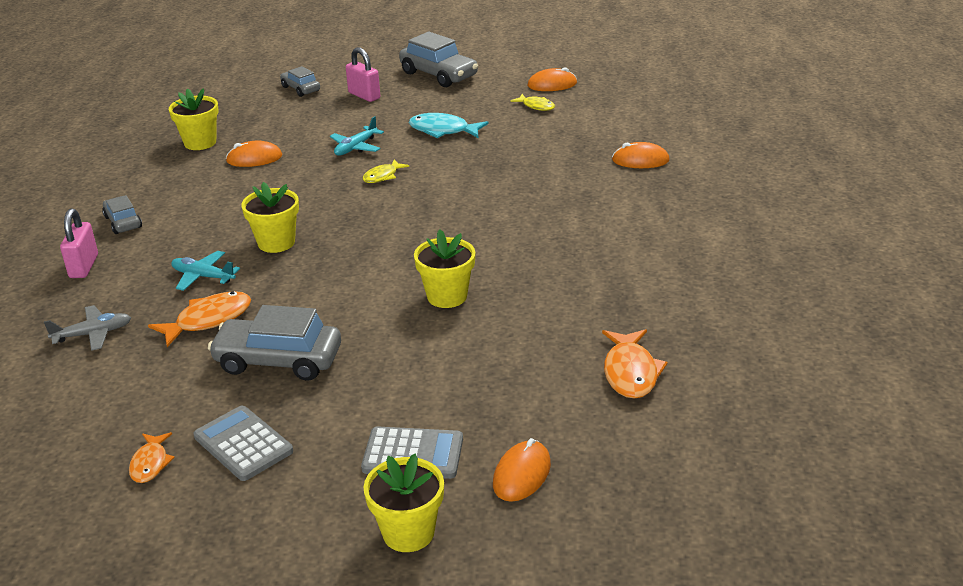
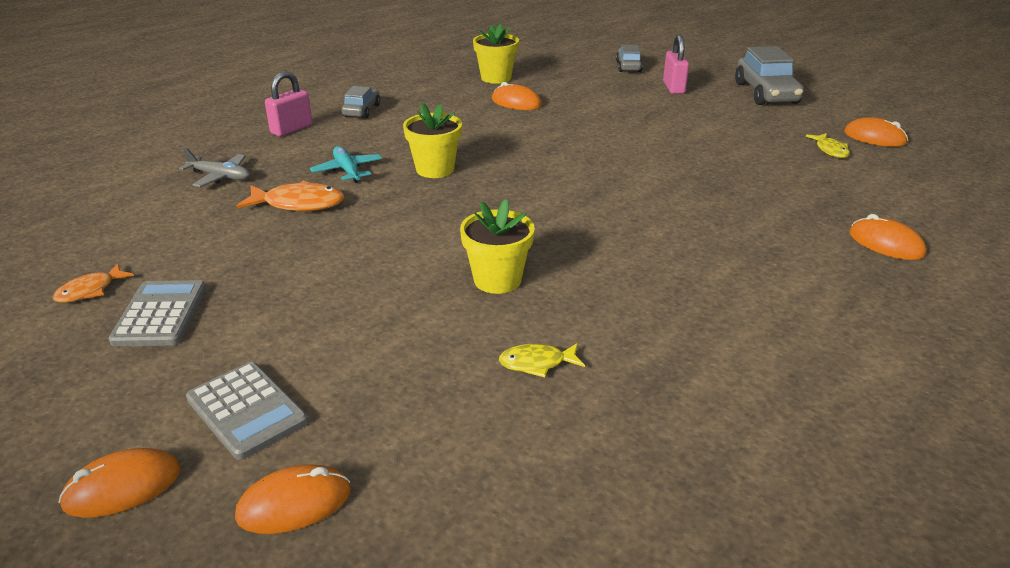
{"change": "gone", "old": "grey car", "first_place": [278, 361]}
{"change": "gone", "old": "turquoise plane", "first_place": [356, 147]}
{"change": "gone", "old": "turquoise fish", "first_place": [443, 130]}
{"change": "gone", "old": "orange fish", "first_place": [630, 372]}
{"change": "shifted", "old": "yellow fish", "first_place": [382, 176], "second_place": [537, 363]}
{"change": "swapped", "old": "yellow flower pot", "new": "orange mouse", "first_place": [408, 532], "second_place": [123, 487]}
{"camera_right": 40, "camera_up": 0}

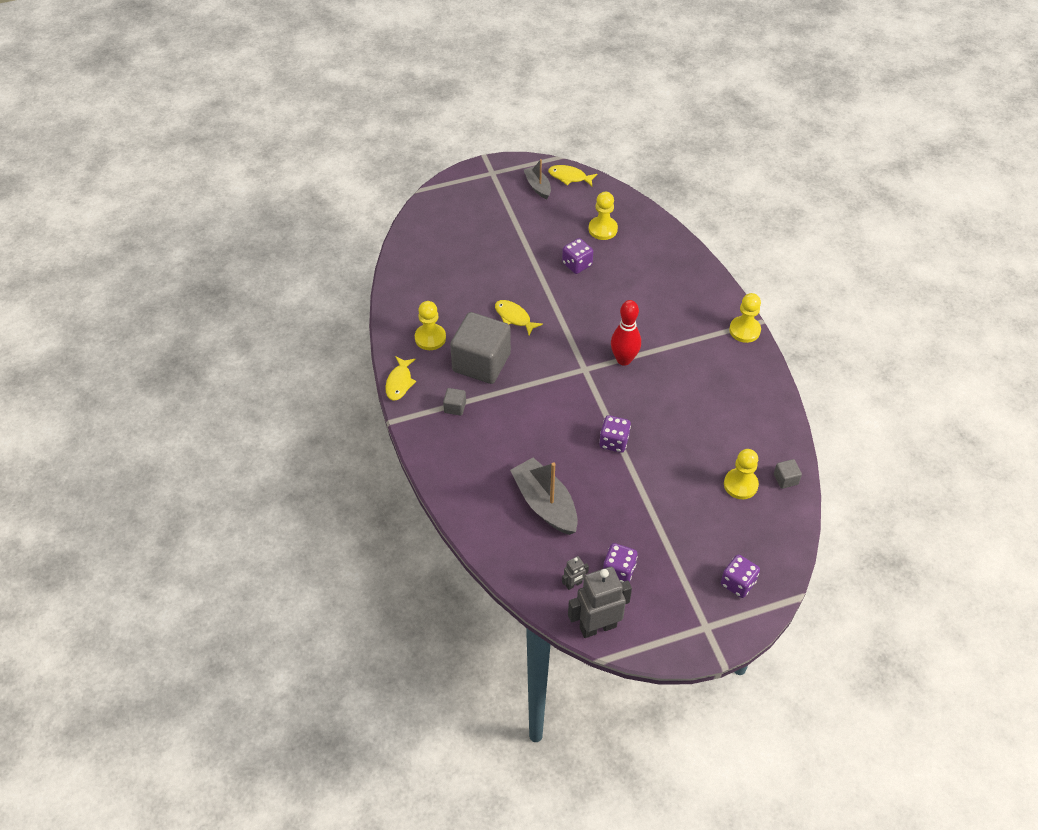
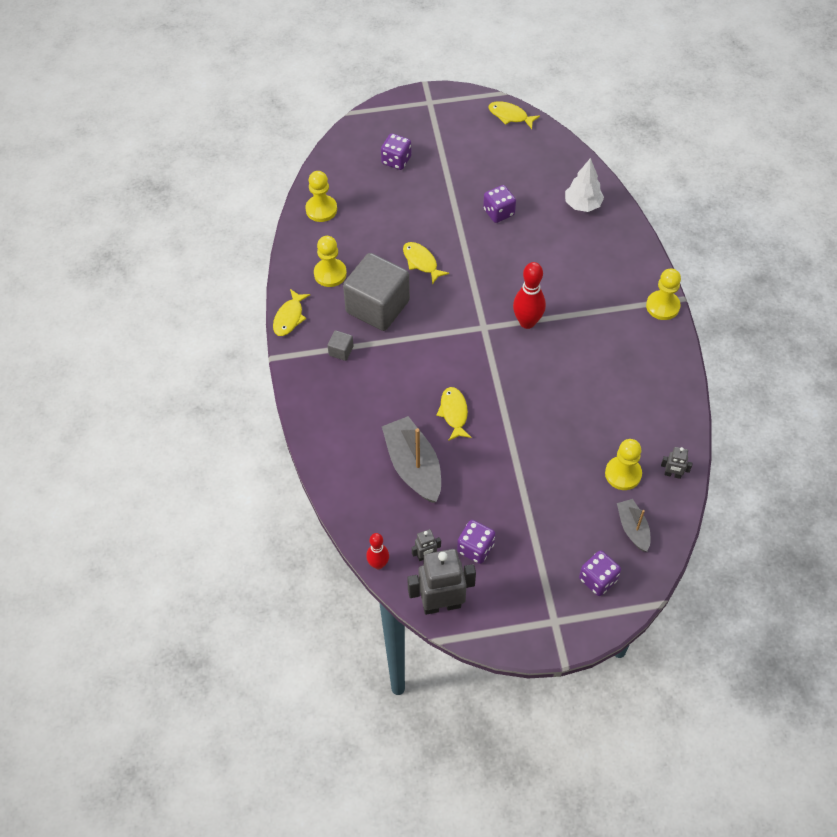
{"change": "new", "new": "red bowling pin", "second_place": [378, 564]}
{"change": "new", "new": "yellow fish", "second_place": [454, 413]}
{"change": "new", "new": "white tree", "second_place": [582, 204]}
{"change": "shifted", "old": "grey boat", "first_place": [537, 186], "second_place": [633, 528]}
{"change": "shifted", "old": "yellow pawn", "first_place": [603, 229], "second_place": [321, 209]}
{"change": "shifted", "old": "purple dice", "first_place": [614, 441], "second_place": [396, 160]}
{"change": "swapped", "old": "grey cube", "new": "grey robot", "first_place": [785, 479], "second_place": [672, 474]}
{"camera_right": 10, "camera_up": 5}

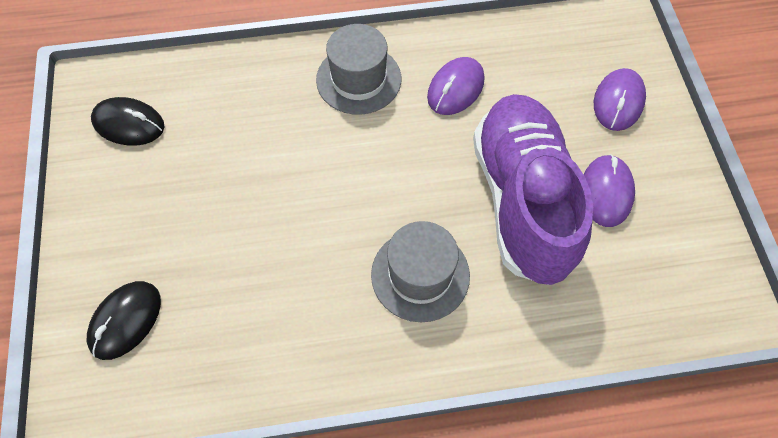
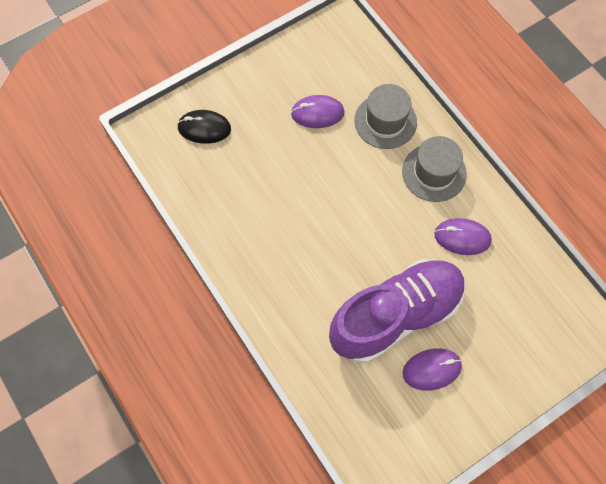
{"change": "gone", "old": "black mouse", "first_place": [129, 124]}
{"change": "shifted", "old": "grey hat", "first_place": [420, 275], "second_place": [385, 121]}
{"change": "shifted", "old": "purple mouse", "first_place": [618, 102], "second_place": [317, 113]}
{"camera_right": 65, "camera_up": 5}

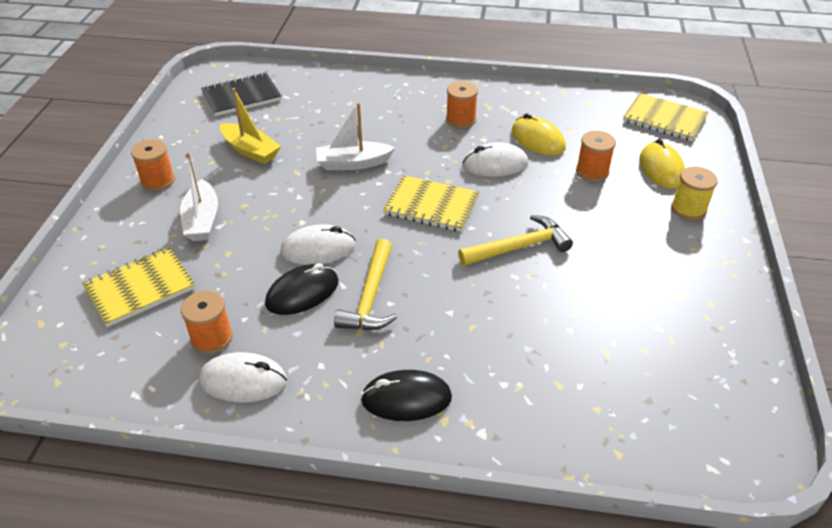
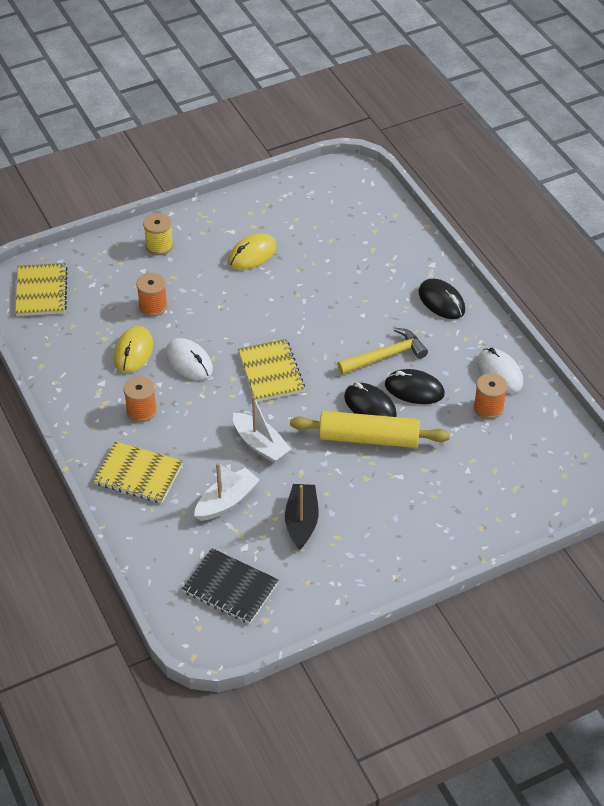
{"change": "gone", "old": "orange spool", "first_place": [158, 181]}
{"change": "gone", "old": "yellow hammer", "first_place": [519, 247]}
{"change": "new", "new": "yellow rolling pin", "second_place": [369, 438]}
{"change": "shifted", "old": "yellow notebook", "first_place": [140, 288], "second_place": [138, 474]}
{"change": "shifted", "old": "white boat", "first_place": [202, 220], "second_place": [226, 501]}
{"change": "shifted", "old": "yellow mouse", "first_place": [661, 168], "second_place": [252, 254]}
{"change": "repainted", "old": "yellow boat", "new": "black boat", "first_place": [250, 150], "second_place": [301, 521]}
{"change": "repainted", "old": "white mouse", "new": "black mouse", "first_place": [318, 249], "second_place": [370, 406]}
{"camera_right": -125, "camera_up": 5}

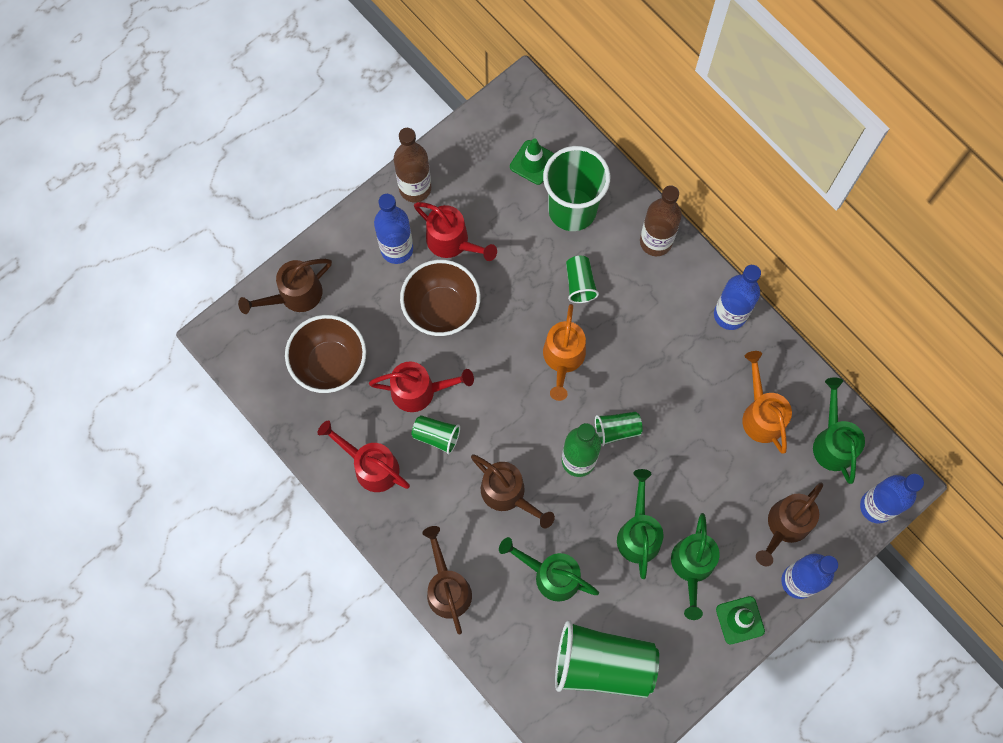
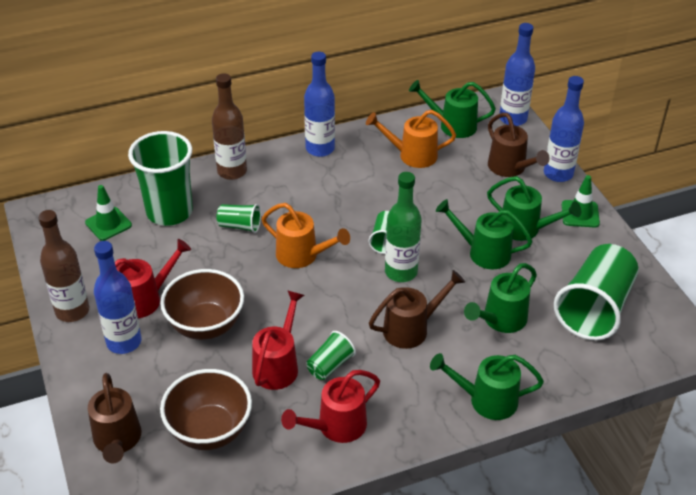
{"change": "repainted", "old": "brown watering can", "new": "green watering can", "first_place": [447, 587], "second_place": [485, 400]}
{"camera_right": -70, "camera_up": -30}

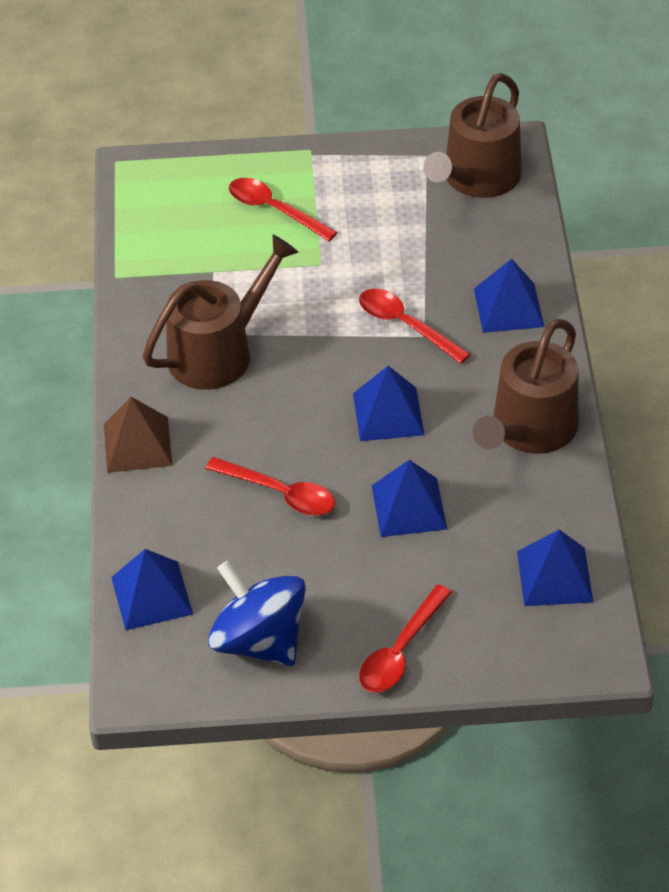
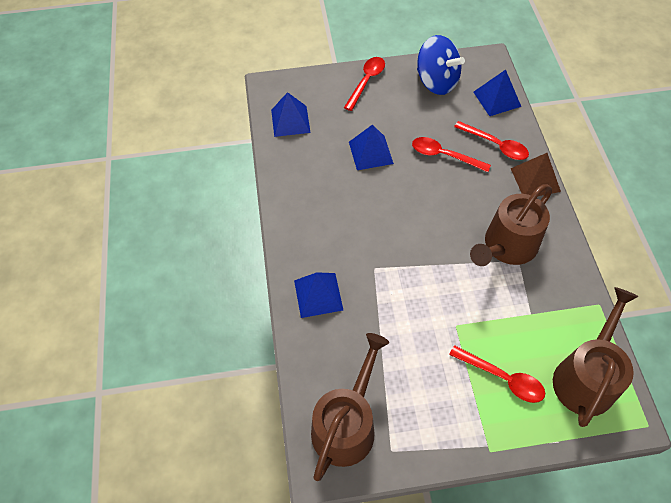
{"change": "gone", "old": "blue pyramid", "first_place": [388, 413]}
{"change": "shifted", "old": "red spoon", "first_place": [405, 325], "second_place": [496, 145]}
{"change": "shifted", "old": "brown watering can", "first_place": [529, 429], "second_place": [586, 377]}
{"camera_right": 175, "camera_up": 10}

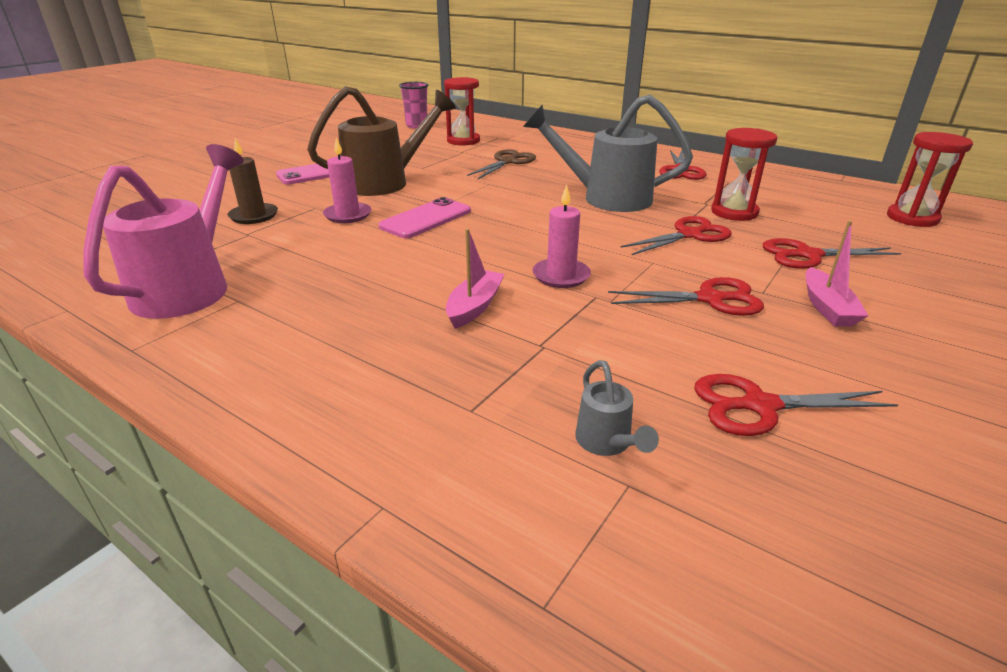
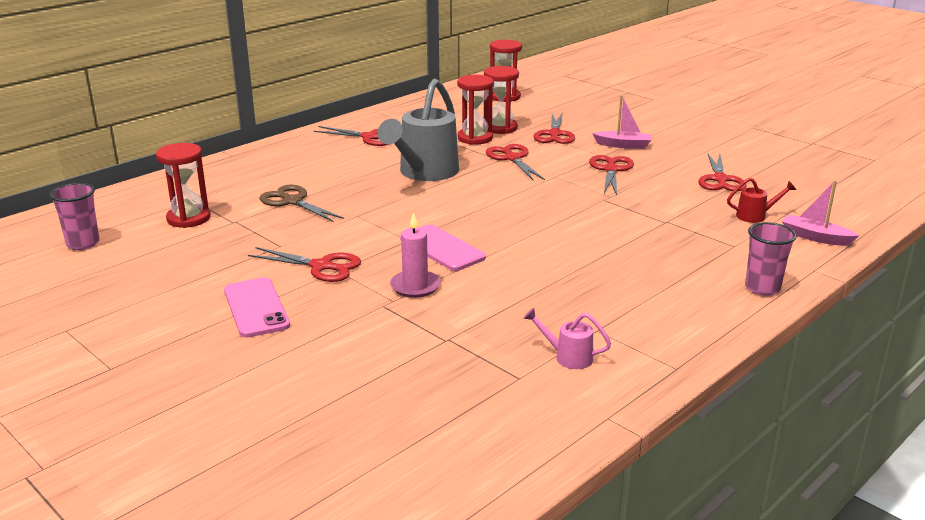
{"change": "gone", "old": "brown candle", "first_place": [254, 216]}
{"change": "gone", "old": "pink candle", "first_place": [561, 276]}
{"change": "new", "new": "red hourglass", "second_place": [500, 128]}
{"change": "new", "new": "pink cup", "second_place": [762, 288]}
{"change": "shifted", "old": "pink boat", "first_place": [474, 306], "second_place": [815, 237]}
{"change": "swapped", "old": "brown watering can", "new": "red scissors", "first_place": [385, 182], "second_place": [321, 266]}
{"change": "repainted", "old": "grey watering can", "new": "red watering can", "first_place": [607, 443], "second_place": [755, 216]}
{"change": "scaled", "old": "pink watering can", "first_place": [189, 286], "second_place": [568, 357], "factor": 0.43}
{"camera_right": -80, "camera_up": -5}

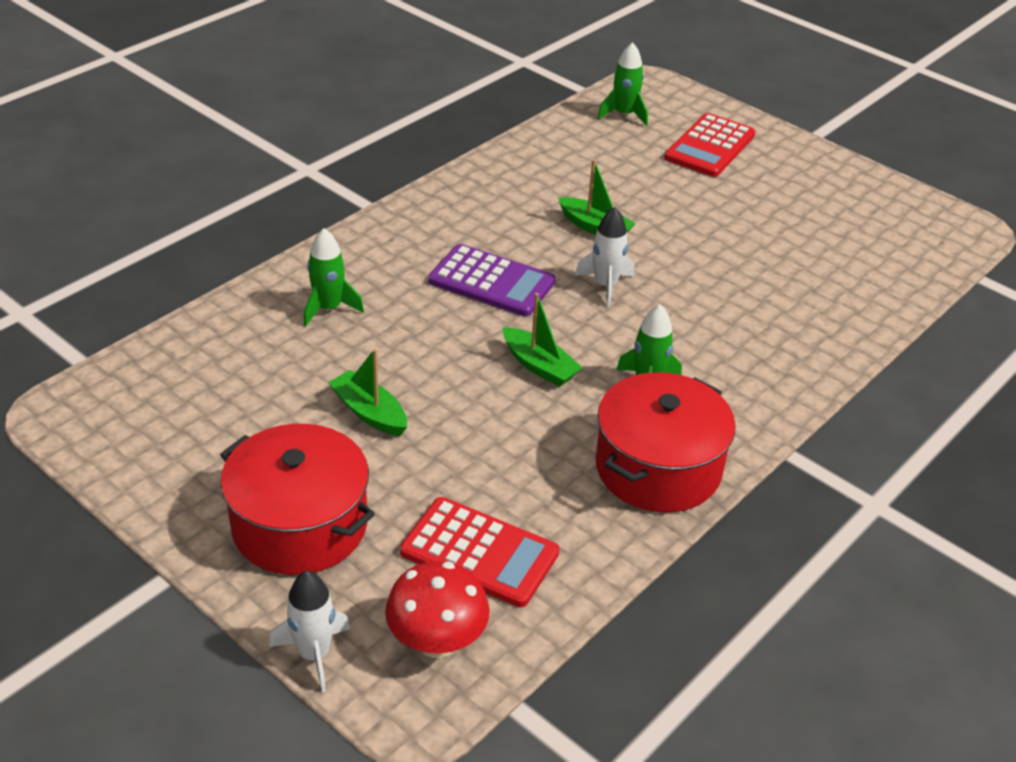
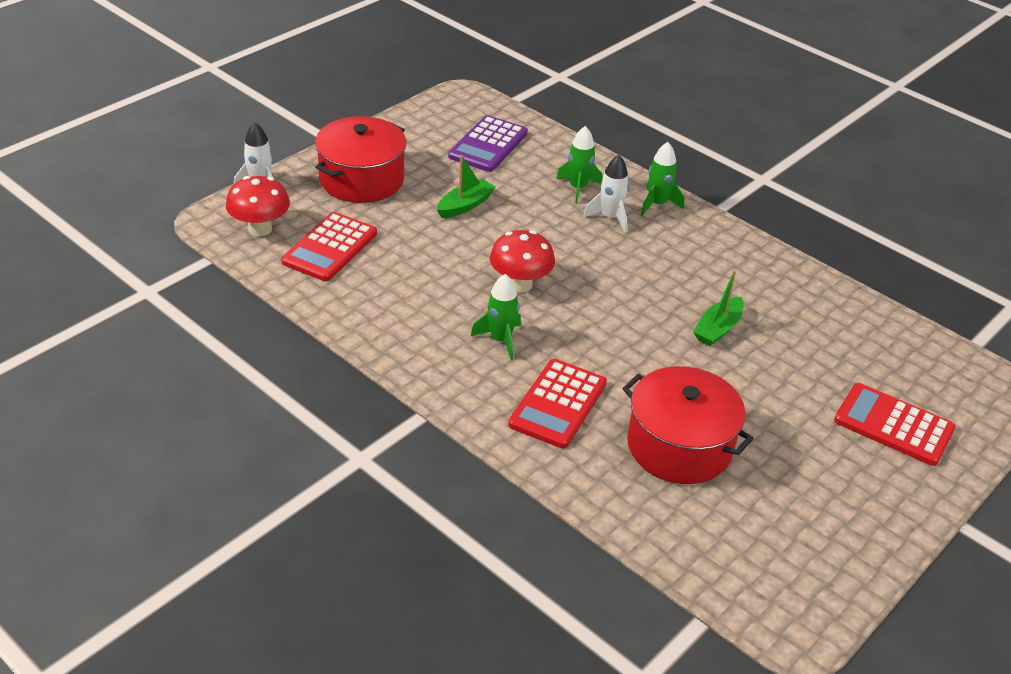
{"change": "new", "new": "red calculator", "second_place": [558, 404]}
{"change": "shifted", "old": "purple calculator", "first_place": [491, 282], "second_place": [488, 145]}
{"change": "shifted", "old": "white rocket", "first_place": [605, 285], "second_place": [610, 217]}
{"change": "shifted", "old": "red pot", "first_place": [658, 468], "second_place": [679, 446]}
{"change": "shifted", "old": "green rocket", "first_place": [624, 115], "second_place": [657, 204]}
{"change": "swapped", "old": "green boat", "new": "red mushroom", "first_place": [539, 366], "second_place": [520, 284]}
{"camera_right": 90, "camera_up": 0}

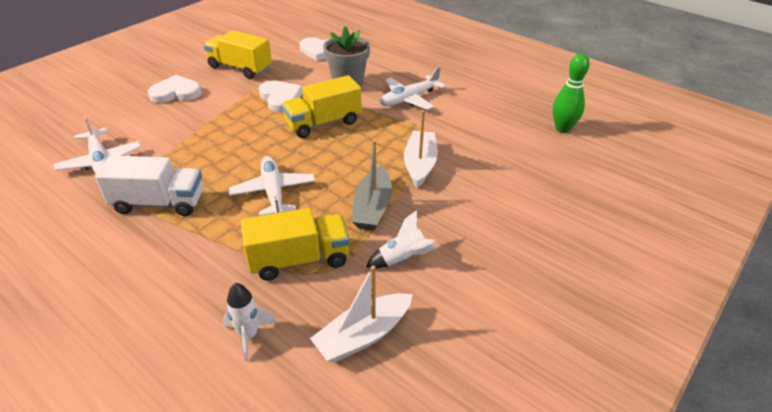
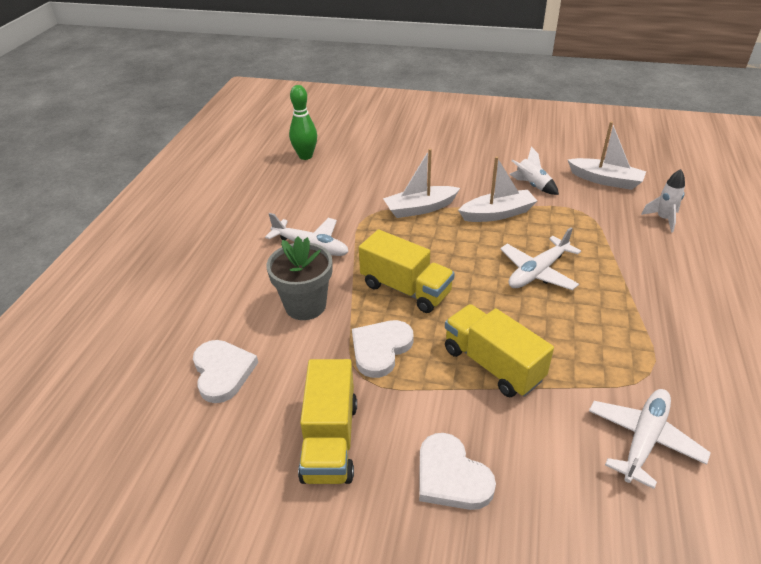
{"change": "gone", "old": "white truck", "first_place": [159, 203]}
{"change": "shifted", "old": "yellow truck", "first_place": [299, 259], "second_place": [492, 364]}
{"change": "repainted", "old": "grey boat", "new": "white boat", "first_place": [372, 208], "second_place": [497, 214]}
{"camera_right": -115, "camera_up": 0}

